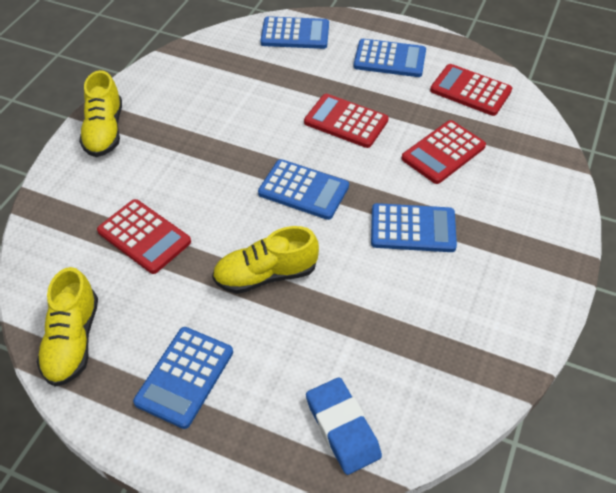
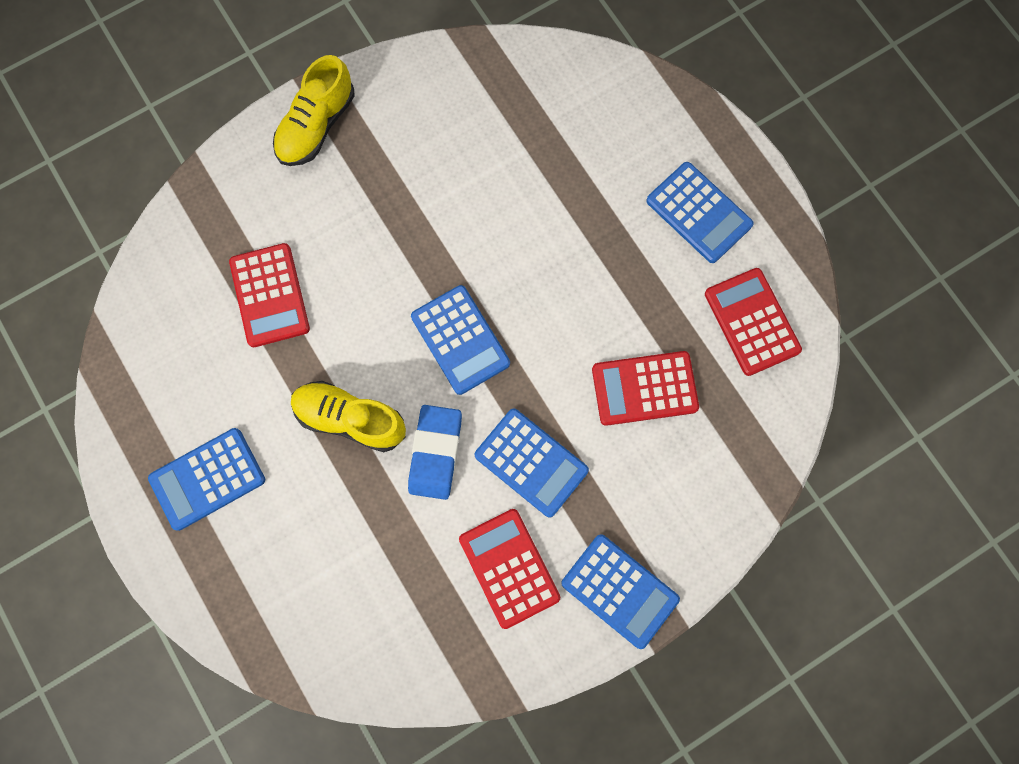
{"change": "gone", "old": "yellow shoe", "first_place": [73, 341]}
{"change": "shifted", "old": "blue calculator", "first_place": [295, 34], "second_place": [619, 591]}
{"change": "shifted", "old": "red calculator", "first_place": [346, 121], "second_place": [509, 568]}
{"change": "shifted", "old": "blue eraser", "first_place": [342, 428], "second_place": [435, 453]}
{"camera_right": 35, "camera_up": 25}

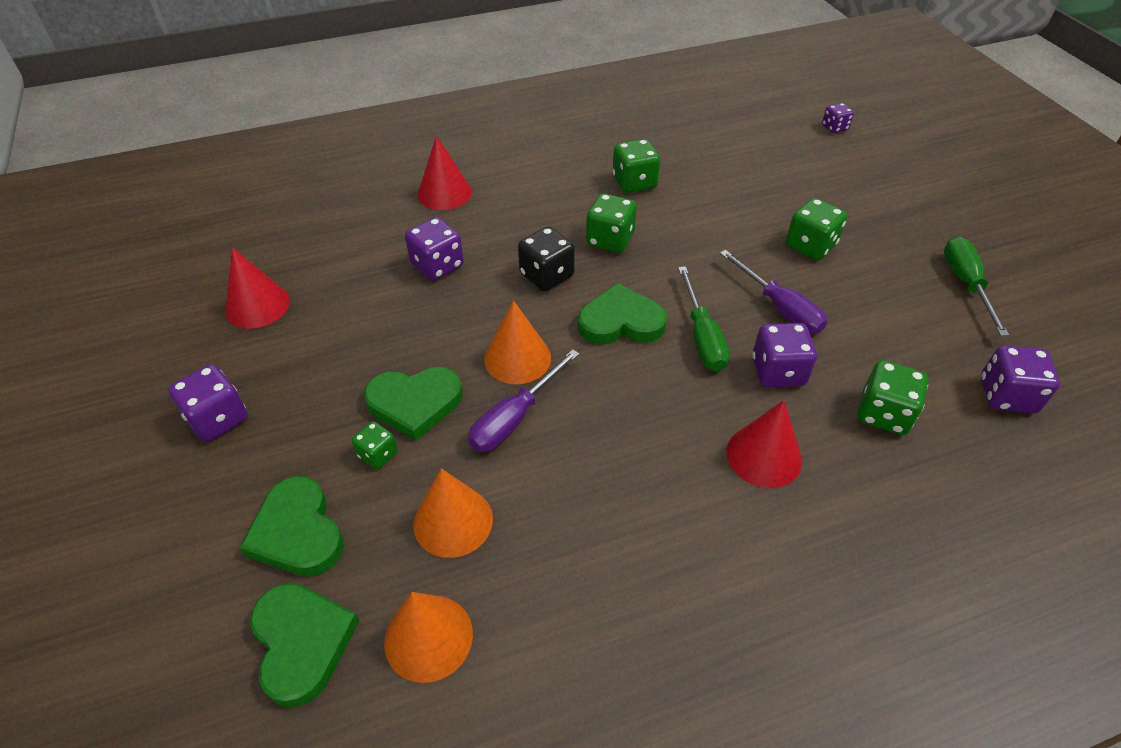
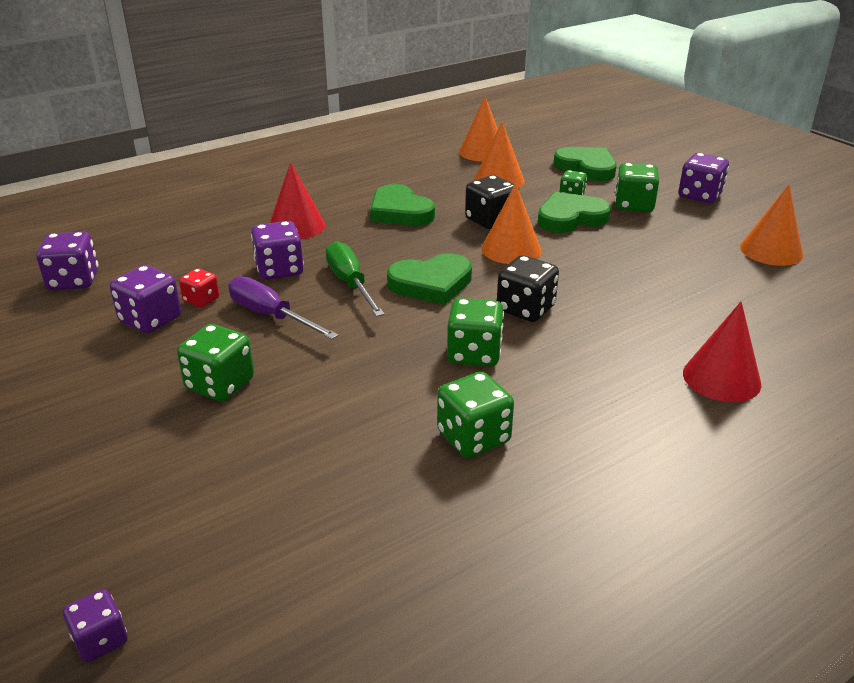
{"change": "gone", "old": "green screwdriver", "first_place": [966, 284]}
{"change": "new", "new": "red dice", "second_place": [201, 300]}
{"change": "shifted", "old": "green heart", "first_place": [302, 643], "second_place": [400, 211]}
{"change": "shifted", "old": "purple dice", "first_place": [437, 265], "second_place": [150, 320]}
{"change": "shifted", "old": "green dice", "first_place": [883, 413], "second_place": [633, 206]}
{"change": "swapped", "old": "purple screwdriver", "new": "black dice", "first_place": [515, 418], "second_place": [490, 220]}
{"change": "repainted", "old": "red cone", "new": "orange cone", "first_place": [257, 305], "second_place": [771, 251]}
{"camera_right": 165, "camera_up": -15}

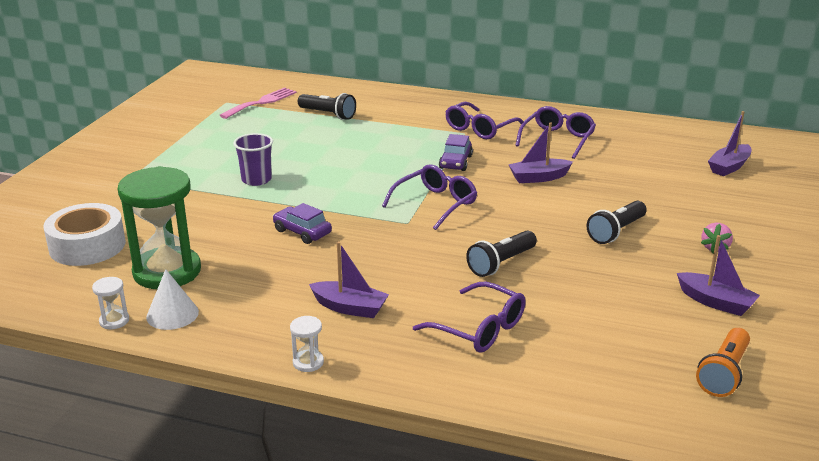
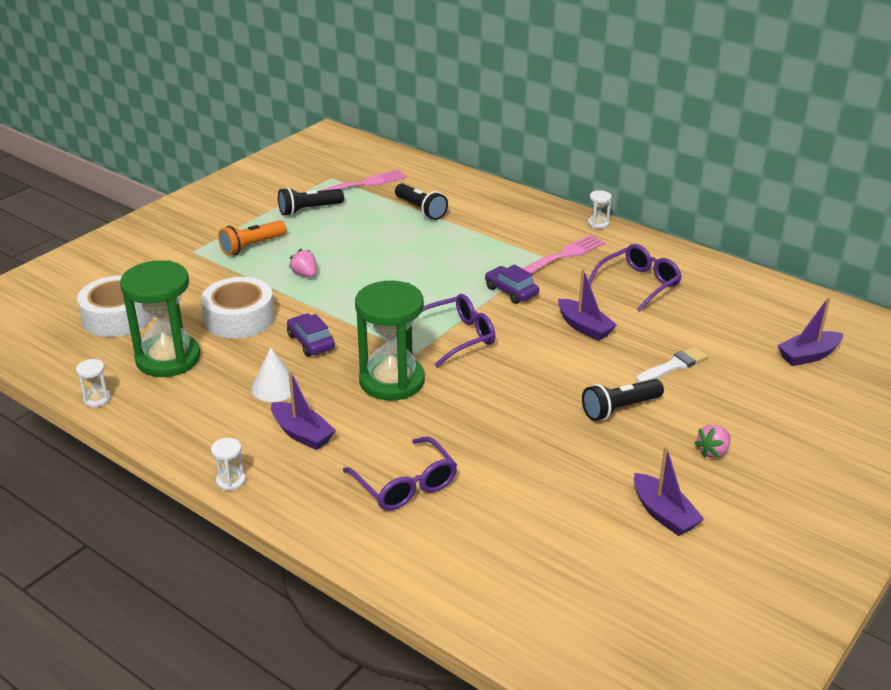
{"change": "new", "new": "white tape", "second_place": [239, 318]}
{"change": "new", "new": "green hourglass", "second_place": [392, 381]}
{"change": "new", "new": "white hourglass", "second_place": [598, 224]}
{"change": "new", "new": "white brush", "second_place": [673, 366]}
{"change": "shifted", "old": "white cone", "first_place": [172, 314], "second_place": [275, 387]}
{"change": "shifted", "old": "black flashlight", "first_place": [501, 263], "second_place": [309, 210]}
{"change": "shifted", "old": "orange flashlight", "first_place": [724, 373], "second_place": [252, 246]}
{"change": "swapped", "old": "purple cup", "new": "pink strawberry", "first_place": [256, 180], "second_place": [305, 274]}
{"change": "swapped", "old": "purple glasses", "new": "pink fork", "first_place": [480, 128], "second_place": [565, 255]}
{"change": "rotated", "old": "purple car", "first_place": [455, 162], "second_place": [511, 291], "degrees": 105}
{"change": "rotated", "old": "purple boat", "first_place": [538, 178], "second_place": [584, 327], "degrees": -135}
{"camera_right": 20, "camera_up": 5}

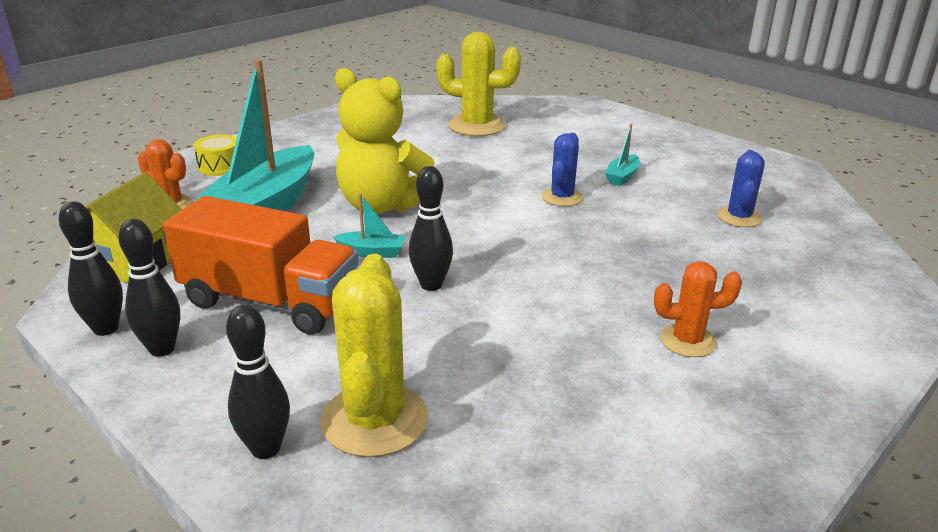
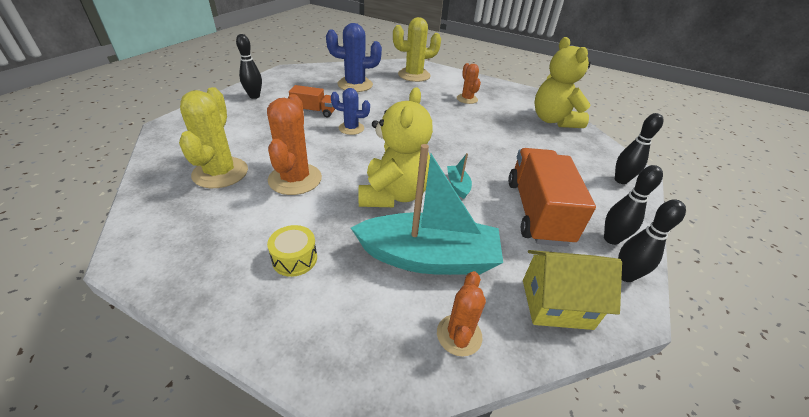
{"change": "new", "new": "orange cactus", "second_place": [295, 179]}
{"change": "new", "new": "yellow teddy bear", "second_place": [553, 120]}
{"change": "shifted", "old": "yellow drum", "first_place": [220, 166], "second_place": [295, 259]}
{"change": "shifted", "old": "yellow cactus", "first_place": [374, 420], "second_place": [414, 75]}
{"change": "shifted", "old": "black bowling pin", "first_place": [431, 285], "second_place": [254, 96]}
{"change": "swapped", "old": "turquoise boat", "new": "orange truck", "first_place": [622, 176], "second_place": [314, 111]}
{"change": "scaled", "old": "blue cactus", "first_place": [739, 217], "second_place": [355, 85], "factor": 1.67}
{"camera_right": -110, "camera_up": 10}

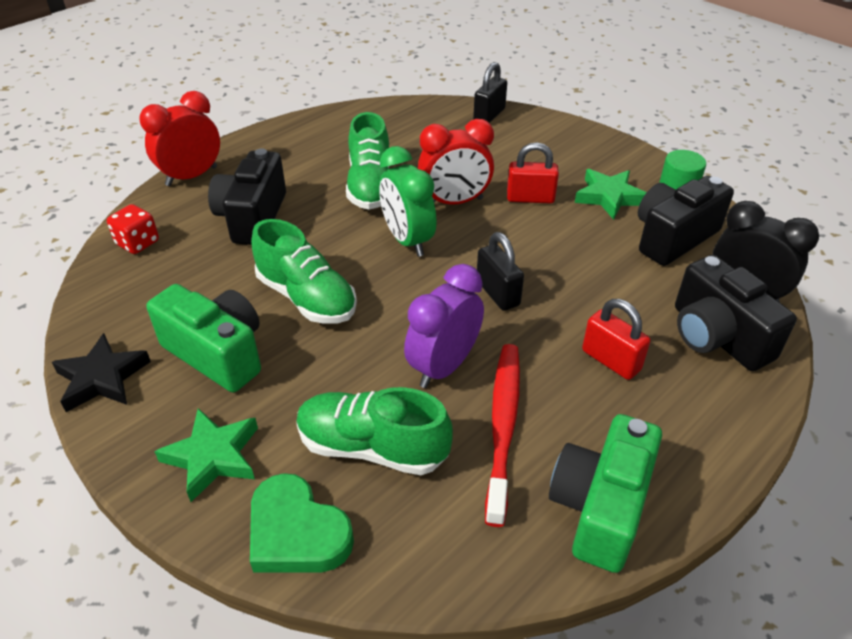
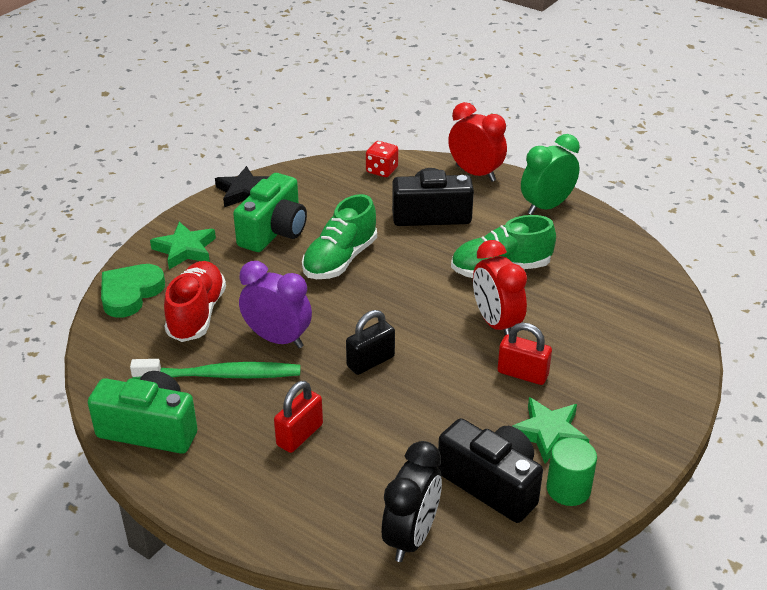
{"change": "gone", "old": "black padlock", "first_place": [489, 115]}
{"change": "gone", "old": "black camera", "first_place": [716, 336]}
{"change": "shifted", "old": "green clock", "first_place": [407, 240], "second_place": [546, 206]}
{"change": "repainted", "old": "green shoe", "new": "red shoe", "first_place": [372, 447], "second_place": [197, 314]}
{"change": "repainted", "old": "red toothbrush", "new": "green toothbrush", "first_place": [503, 426], "second_place": [221, 375]}
{"change": "rotated", "old": "red padlock", "first_place": [530, 198], "second_place": [522, 374], "degrees": -60}
{"camera_right": 80, "camera_up": -5}

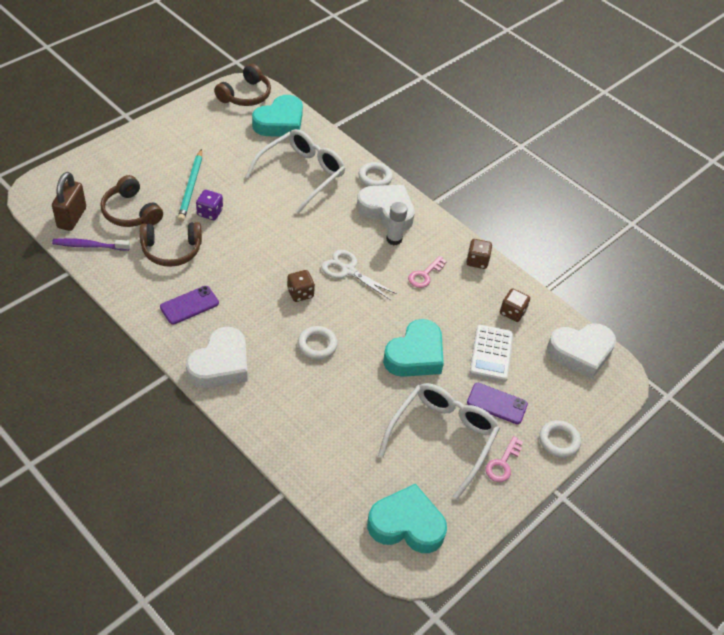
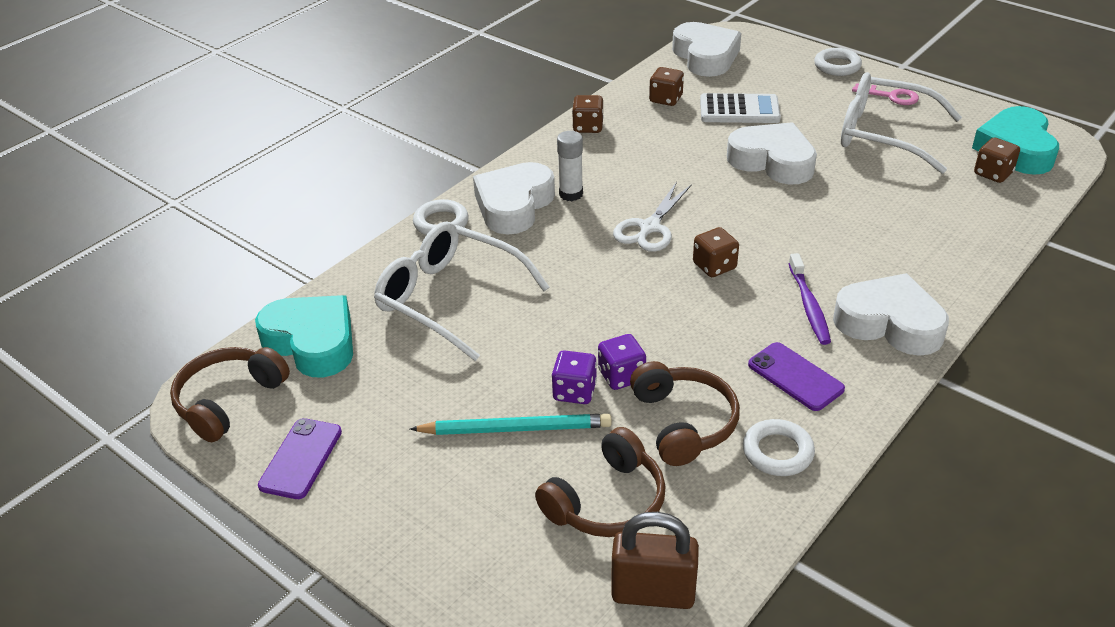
{"change": "gone", "old": "pink key", "first_place": [425, 275]}
{"change": "new", "new": "purple dice", "second_place": [621, 376]}
{"change": "new", "new": "brown dice", "second_place": [993, 173]}
{"change": "shifted", "old": "purple toothbrush", "first_place": [89, 246], "second_place": [809, 306]}
{"change": "shifted", "old": "white ring", "first_place": [317, 345], "second_place": [777, 452]}
{"change": "shifted", "old": "purple phone", "first_place": [497, 404], "second_place": [301, 458]}
{"change": "repainted", "old": "turquoise heart", "new": "white heart", "first_place": [415, 355], "second_place": [772, 161]}
{"change": "rotated", "old": "brown headphones", "first_place": [245, 95], "second_place": [229, 401], "degrees": -90}
{"camera_right": -90, "camera_up": -10}

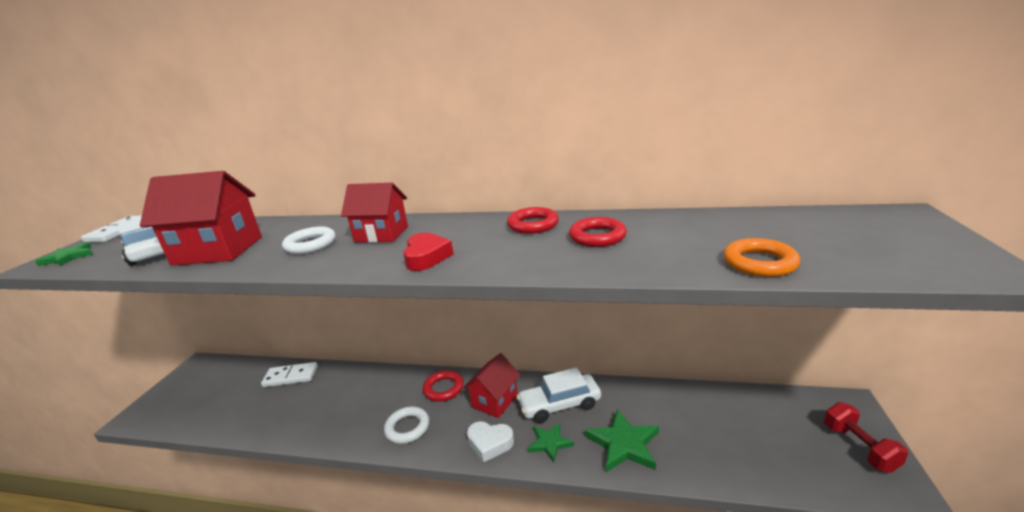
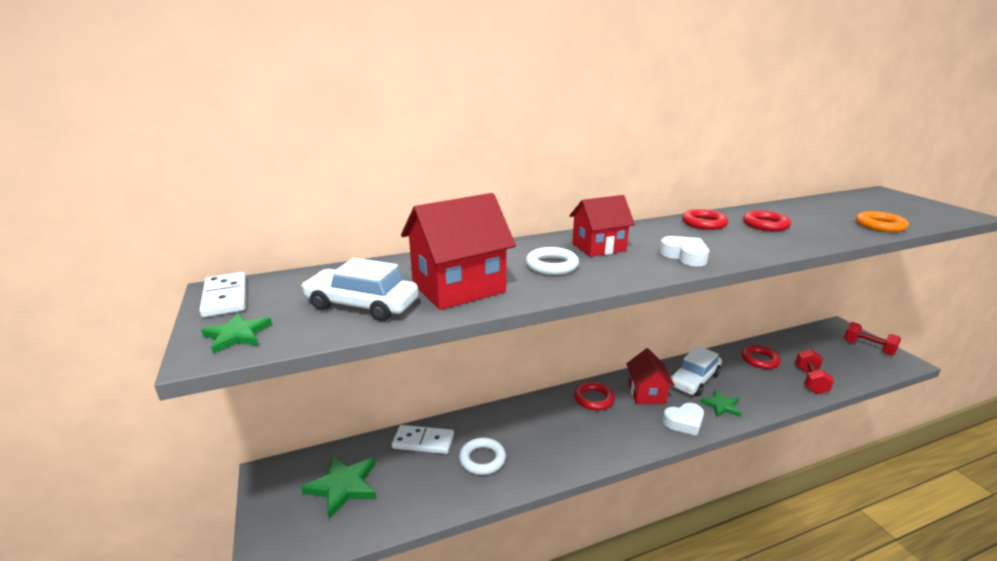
{"change": "new", "new": "red ring", "second_place": [759, 360]}
{"change": "new", "new": "red dumbbell", "second_place": [810, 380]}
{"change": "shifted", "old": "white ring", "first_place": [407, 428], "second_place": [482, 459]}
{"change": "shifted", "old": "green star", "first_place": [624, 444], "second_place": [343, 486]}
{"change": "repainted", "old": "red heart", "new": "white heart", "first_place": [426, 257], "second_place": [684, 256]}
{"change": "rotated", "old": "white domino", "first_place": [291, 376], "second_place": [423, 441], "degrees": 45}
{"camera_right": -35, "camera_up": 0}

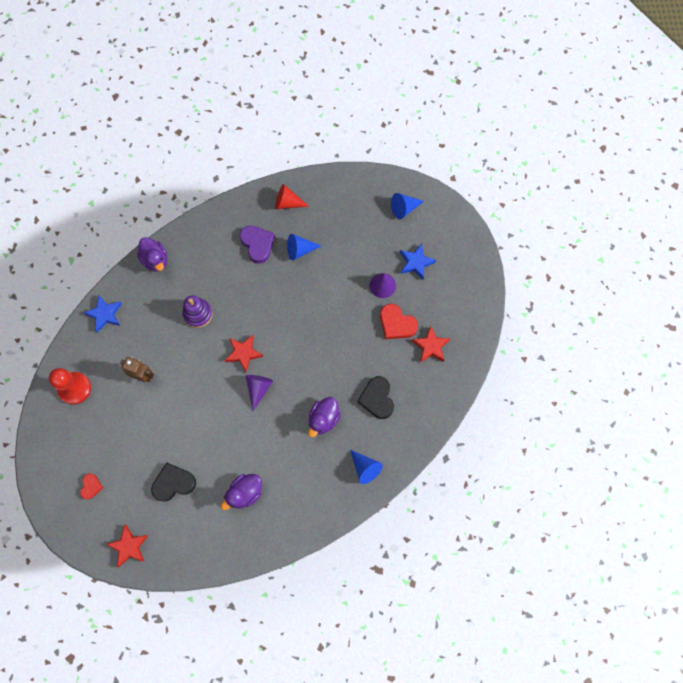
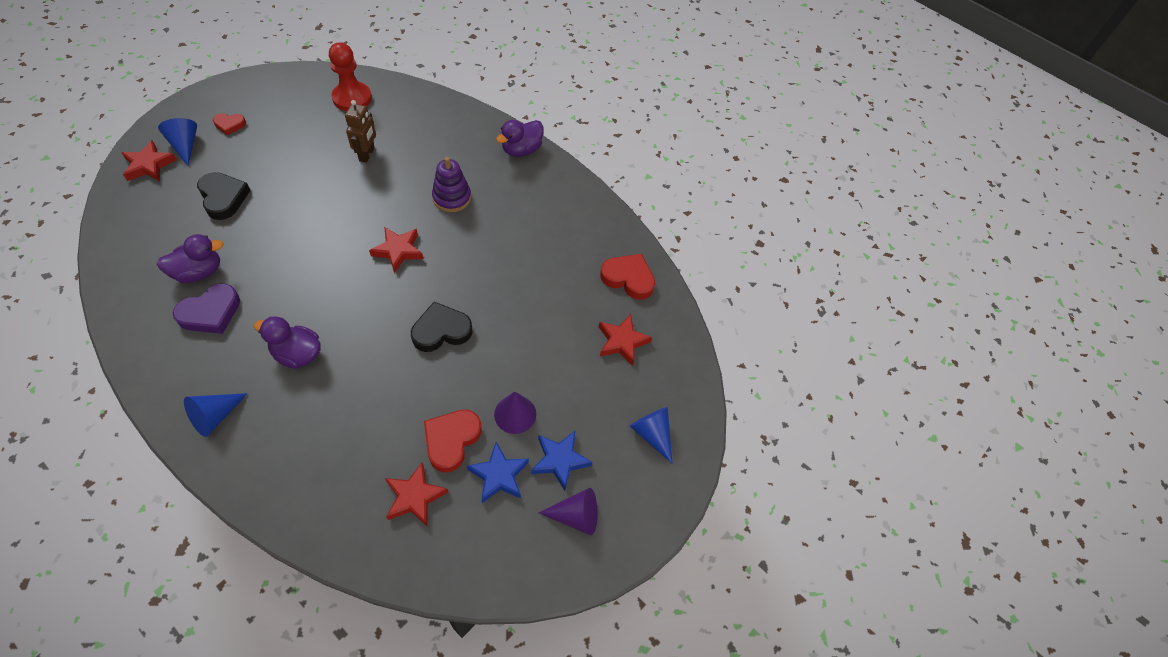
{"change": "new", "new": "red star", "second_place": [622, 341]}
{"change": "shifted", "old": "blue star", "first_place": [105, 314], "second_place": [499, 475]}
{"change": "shifted", "old": "purple heart", "first_place": [257, 244], "second_place": [210, 313]}
{"change": "shifted", "old": "purple cone", "first_place": [258, 388], "second_place": [575, 516]}
{"change": "shifted", "old": "blue cone", "first_place": [300, 250], "second_place": [185, 145]}
{"change": "shifted", "old": "black heart", "first_place": [377, 399], "second_place": [441, 331]}
{"change": "swapped", "old": "red cone", "new": "red heart", "first_place": [287, 203], "second_place": [628, 278]}
{"change": "rotated", "old": "purple duck", "first_place": [245, 493], "second_place": [199, 272], "degrees": 120}
{"camera_right": 75, "camera_up": -15}

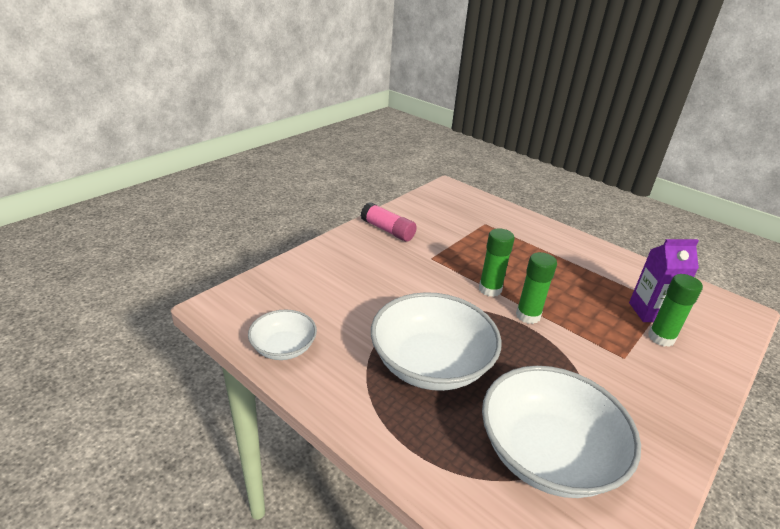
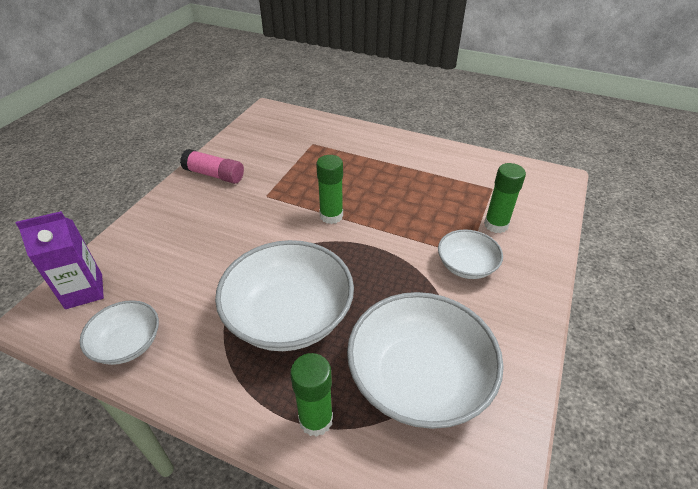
{"change": "new", "new": "white bowl", "second_place": [466, 266]}
{"change": "shifted", "old": "green glue stick", "first_place": [528, 315], "second_place": [316, 419]}
{"change": "shifted", "old": "purple carton", "first_place": [650, 312], "second_place": [84, 291]}
{"camera_right": -15, "camera_up": 10}

